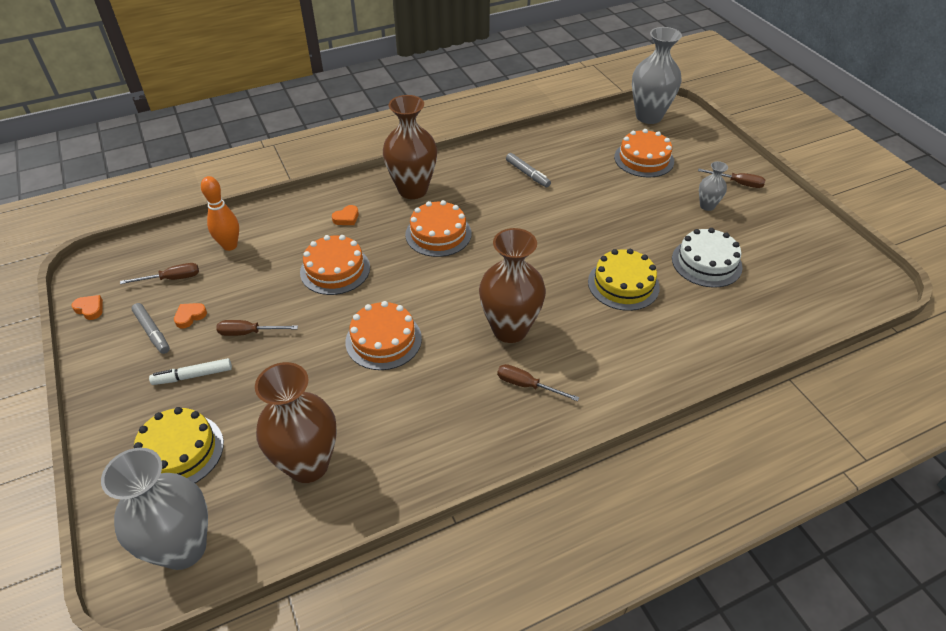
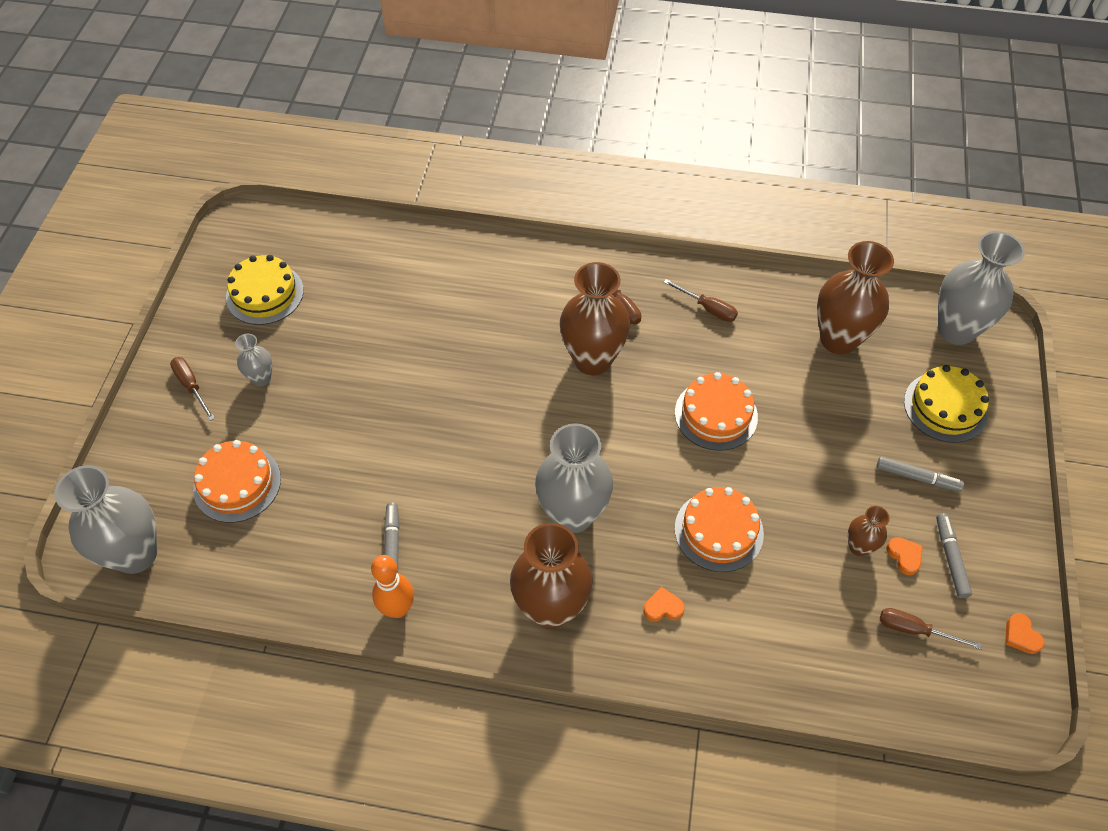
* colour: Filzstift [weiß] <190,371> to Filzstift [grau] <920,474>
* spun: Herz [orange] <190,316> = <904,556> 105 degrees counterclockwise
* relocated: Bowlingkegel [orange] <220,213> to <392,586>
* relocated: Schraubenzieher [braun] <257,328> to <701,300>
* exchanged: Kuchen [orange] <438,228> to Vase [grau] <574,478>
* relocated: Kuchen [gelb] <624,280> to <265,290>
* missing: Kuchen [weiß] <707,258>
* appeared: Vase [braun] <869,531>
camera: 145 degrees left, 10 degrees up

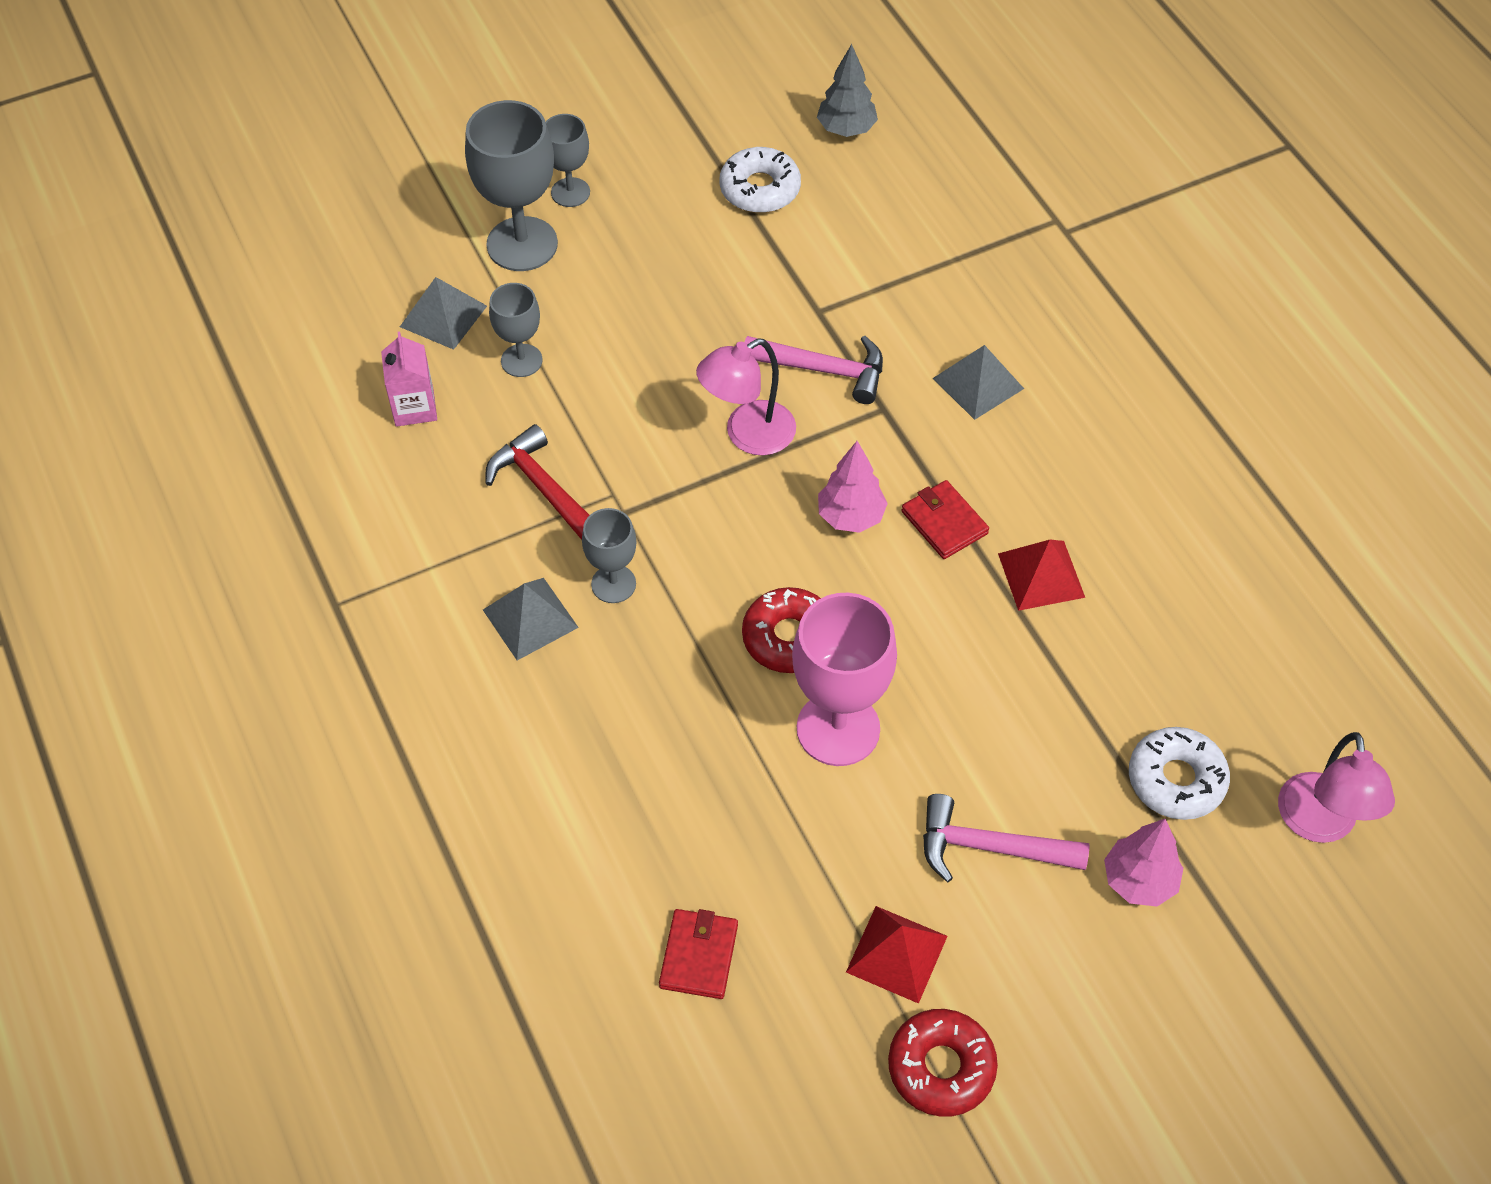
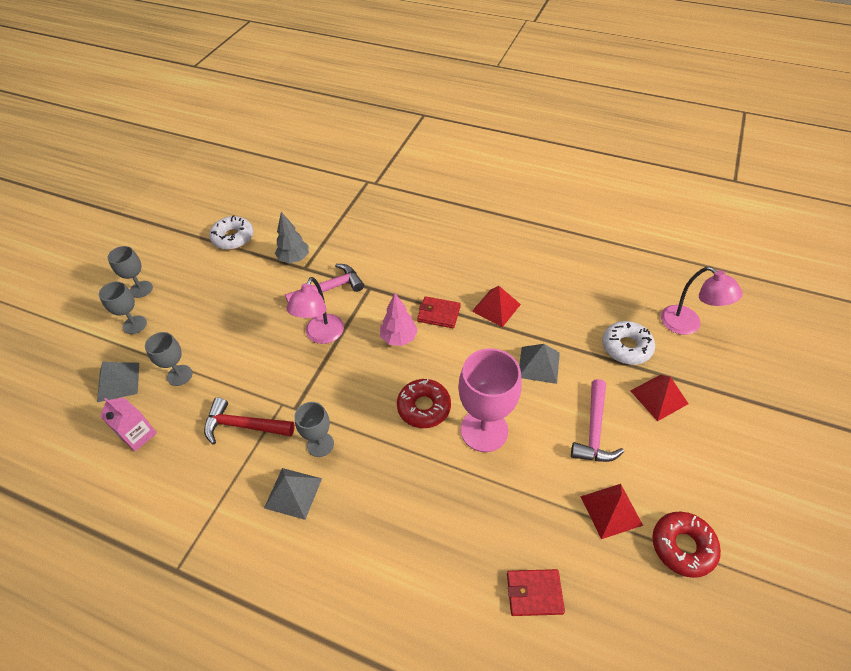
* size: Kelch [grau] <511,185> = <123,307> x0.56
* spun: Geldbörse [rot] <698,954> = <536,592> 60 degrees counterclockwise
* relocated: Baum [grau] <847,90> to <292,237>
* spun: Hammer [rosa] <1006,838> = <597,420> 45 degrees counterclockwise
* relocated: Pyramide [grau] <978,382> to <539,364>
* exchanged: Baum [rosa] <1143,863> to Pyramide [rot] <659,398>
camera: 40 degrees left, 5 degrees down

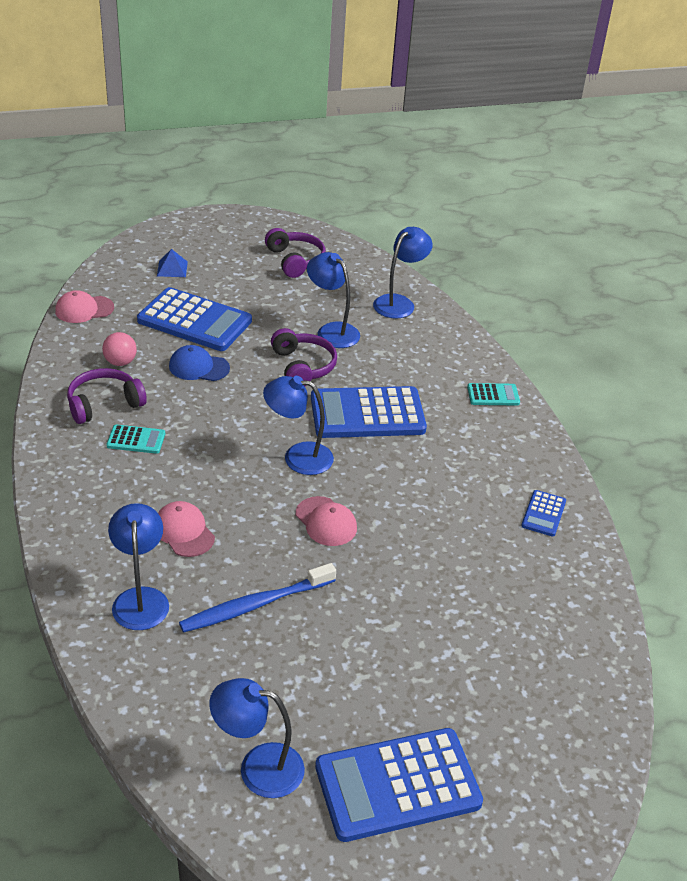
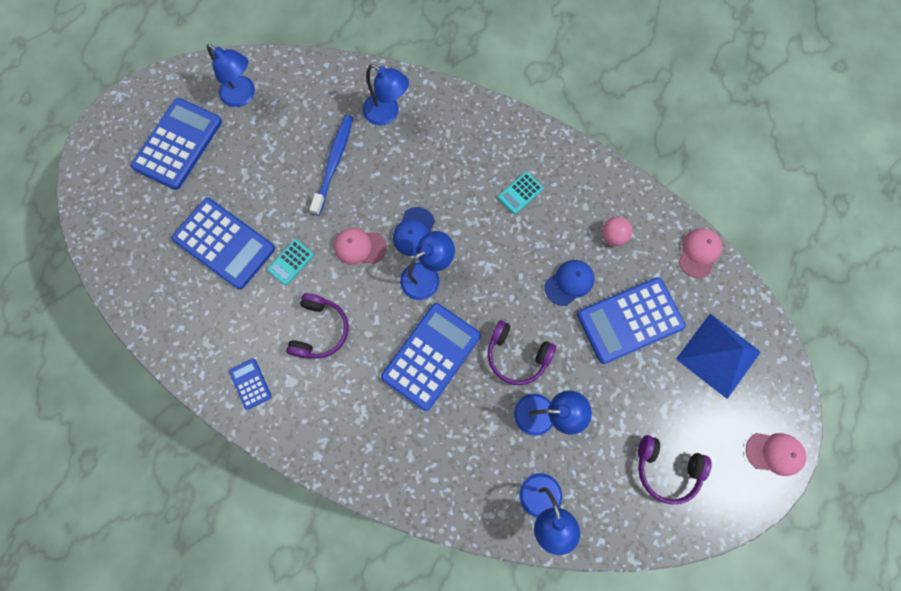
* relocated: Kopfhörer [lila] <107,396> to <317,326>
* size: Pyramide [blau] <172,263> = <718,356> x2.14
* relocated: Kappe [rosa] <186,529> to <776,454>
* spun: Lampe [blau] <257,738> = <231,75> 75 degrees clockwise
* relocated: Taschenrechner [türkis] <493,394> to <290,262>
* appeared: Taschenrechner [blau] <223,243>
* appeared: Kappe [blau] <414,231>
camera: 135 degrees right, 35 degrees up

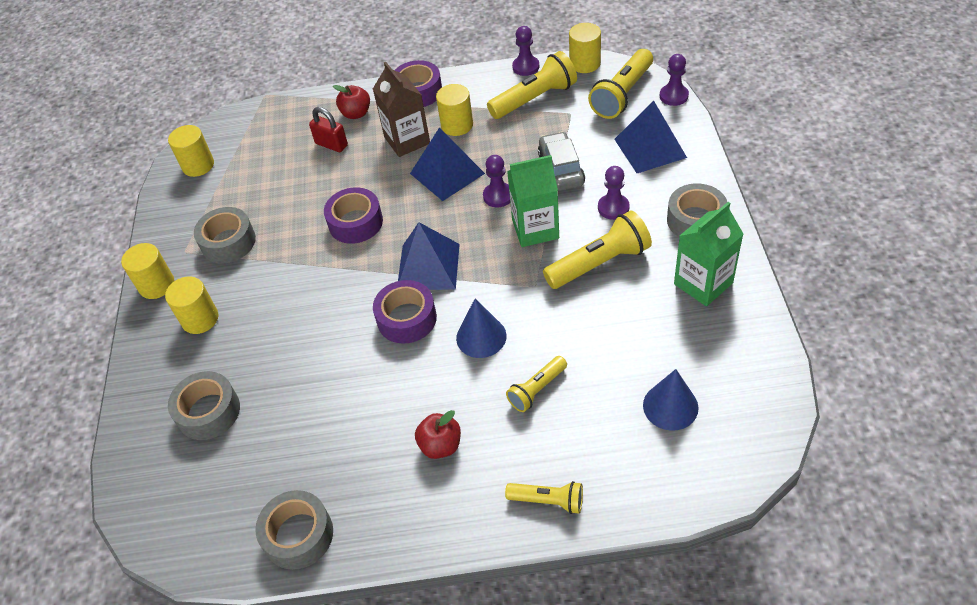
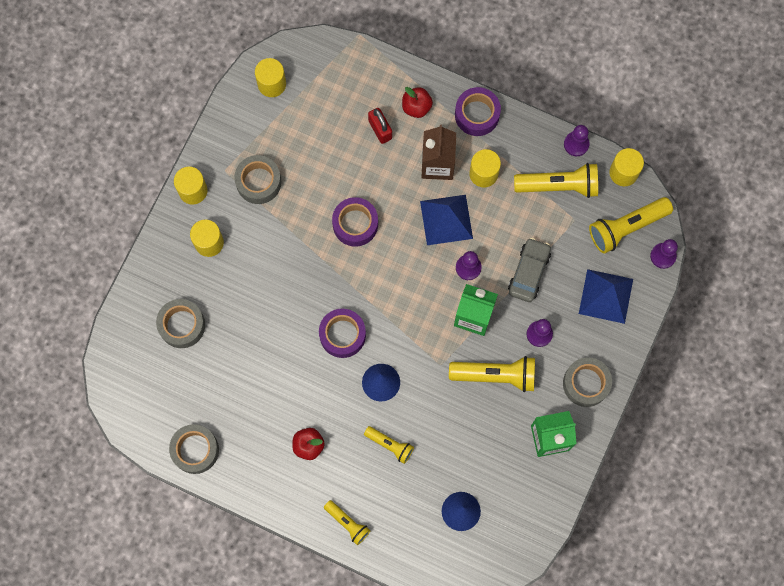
* missing: Pyramide [blau] <429,256>
* spun: Taschenlampe [gelb] <536,384> = <389,445> 135 degrees counterclockwise
camera: 25 degrees right, 25 degrees up

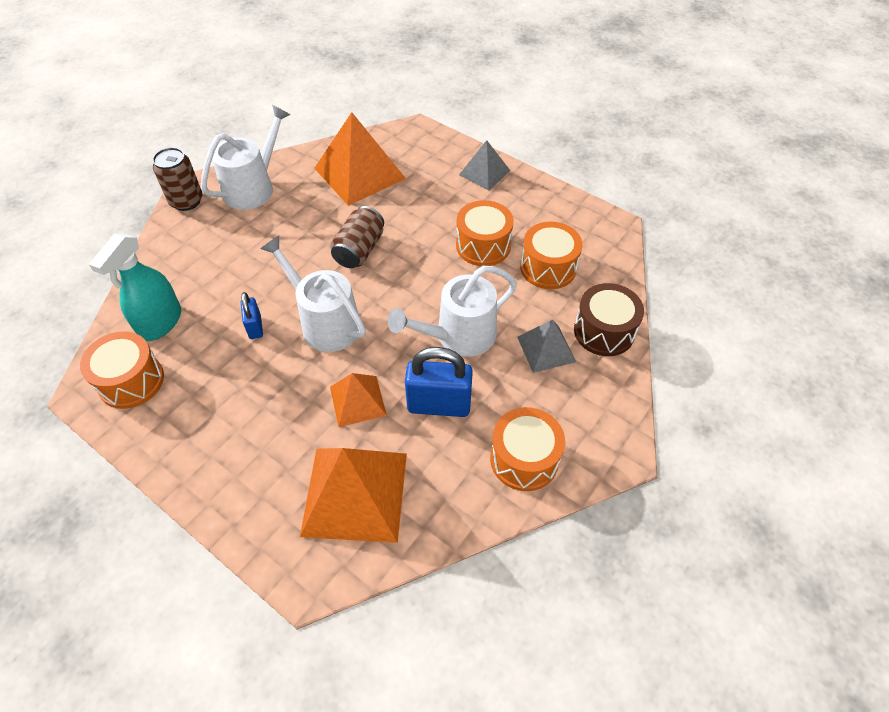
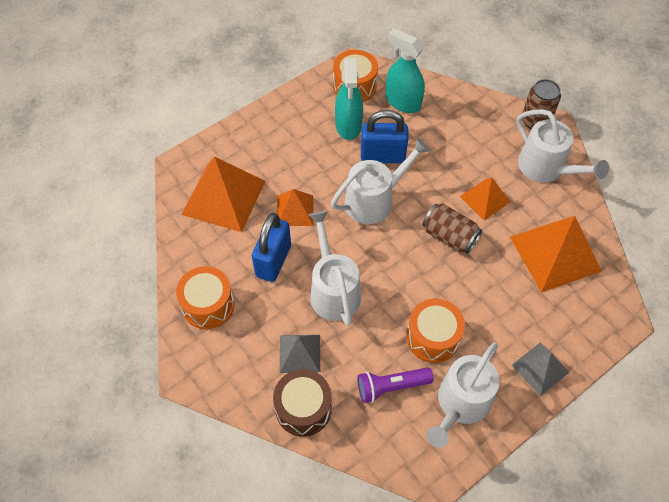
* size: Vorhängeschloss [blau] <252,315> = <385,136> x1.85
* exchanged: Trommel [orange] <551,255> to Taschenlampe [lila] <395,385>
* appeared: Sprühflasche [türkis] <349,99>
* appeared: Gießkanne [weiß] <462,395>
* appeared: Pyramide [orange] <485,198>
camera: 105 degrees right, 5 degrees up

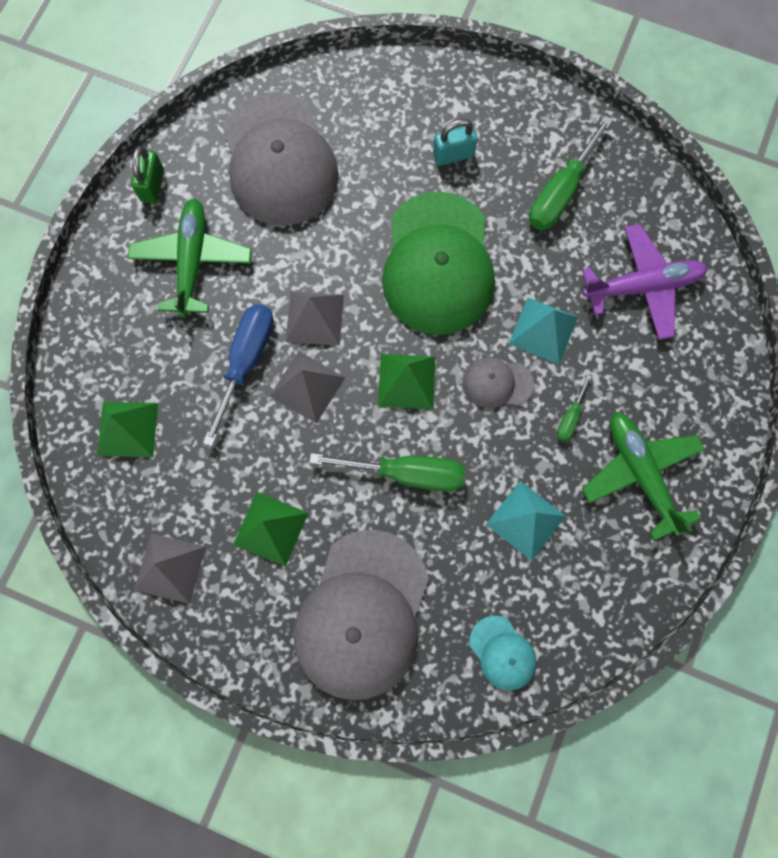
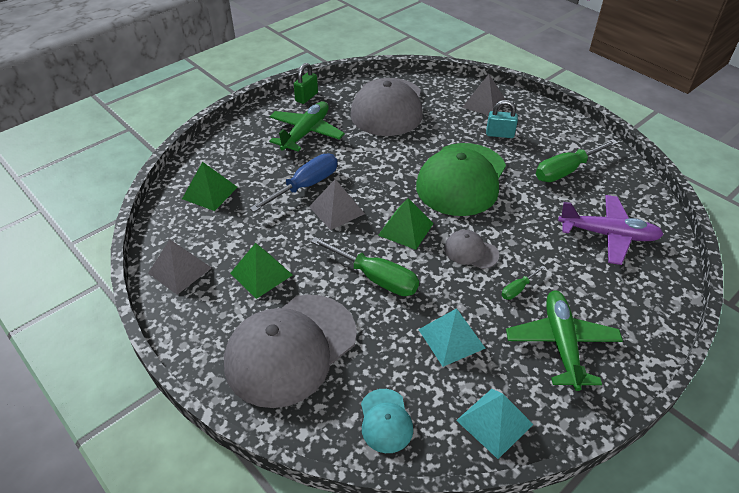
* relocated: Pyramide [grau] <314,318> to <484,95>
* relocated: Pyramide [türkis] <543,331> to <495,424>
camera: 25 degrees right, 30 degrees down

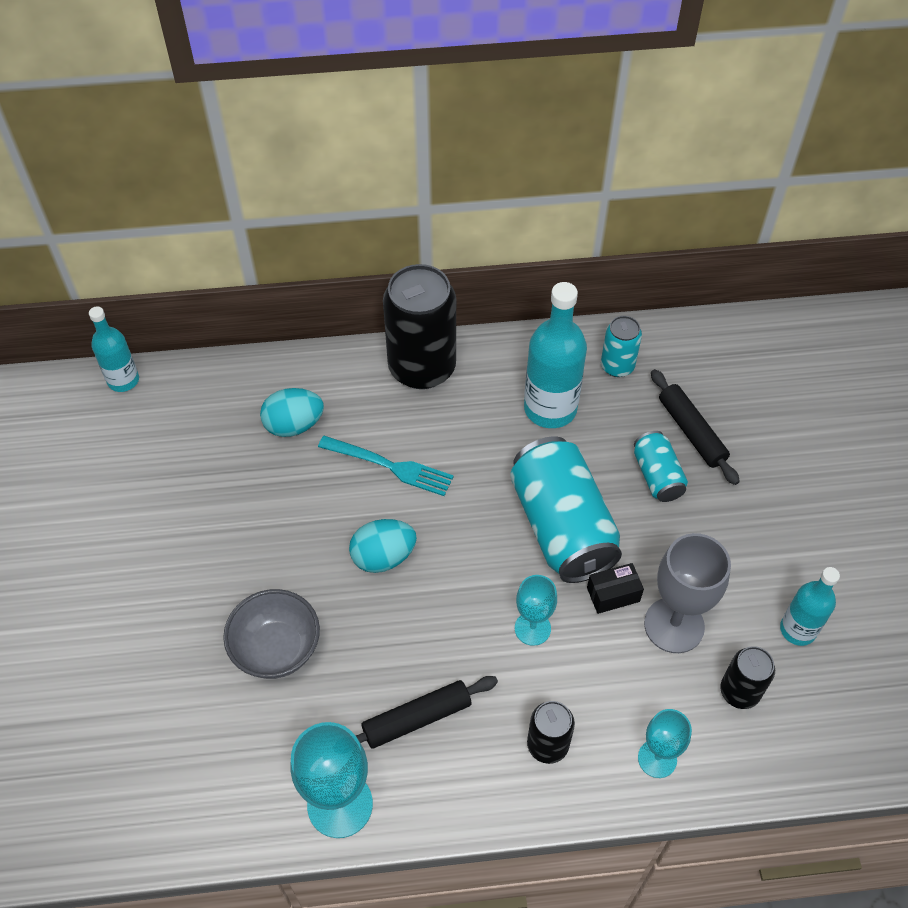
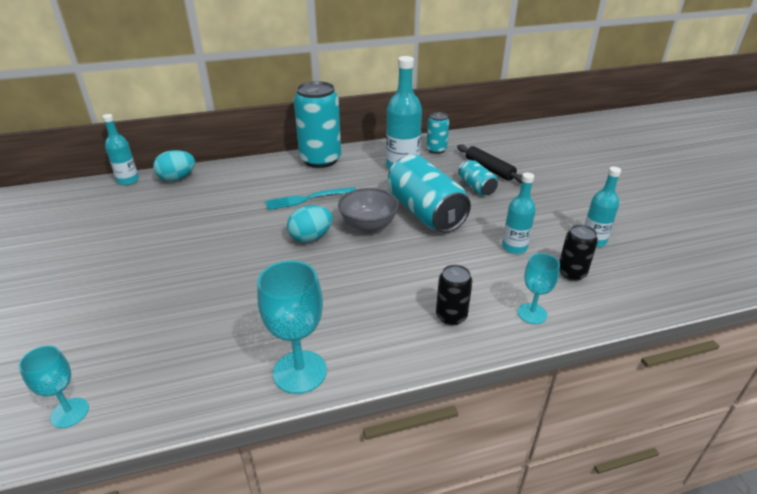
* relocated: Schüssel [grau] <271,634> to <368,210>
* relocated: Ei [türkis] <292,412> to <174,165>
* spun: Gabel [türkis] <386,466> = <310,198> 150 degrees clockwise
* missing: Nudelholz [schwarz] <427,712>
* colour: Dose [schwarz] <419,326> to Dose [türkis] <317,124>
* relocated: Kelch [türkis] <536,610> to <53,386>
* missing: Schachtel [schwarz] <615,588>
* exchanged: Kelch [grau] <687,593> to Flasche [türkis] <519,213>
camera: 10 degrees left, 20 degrees down

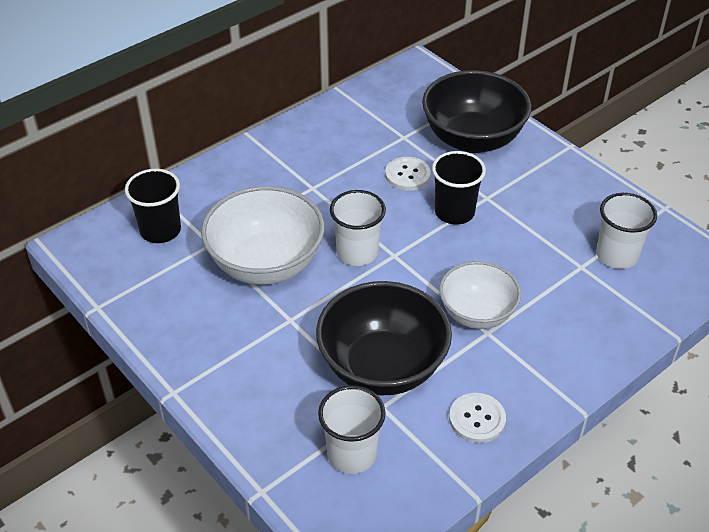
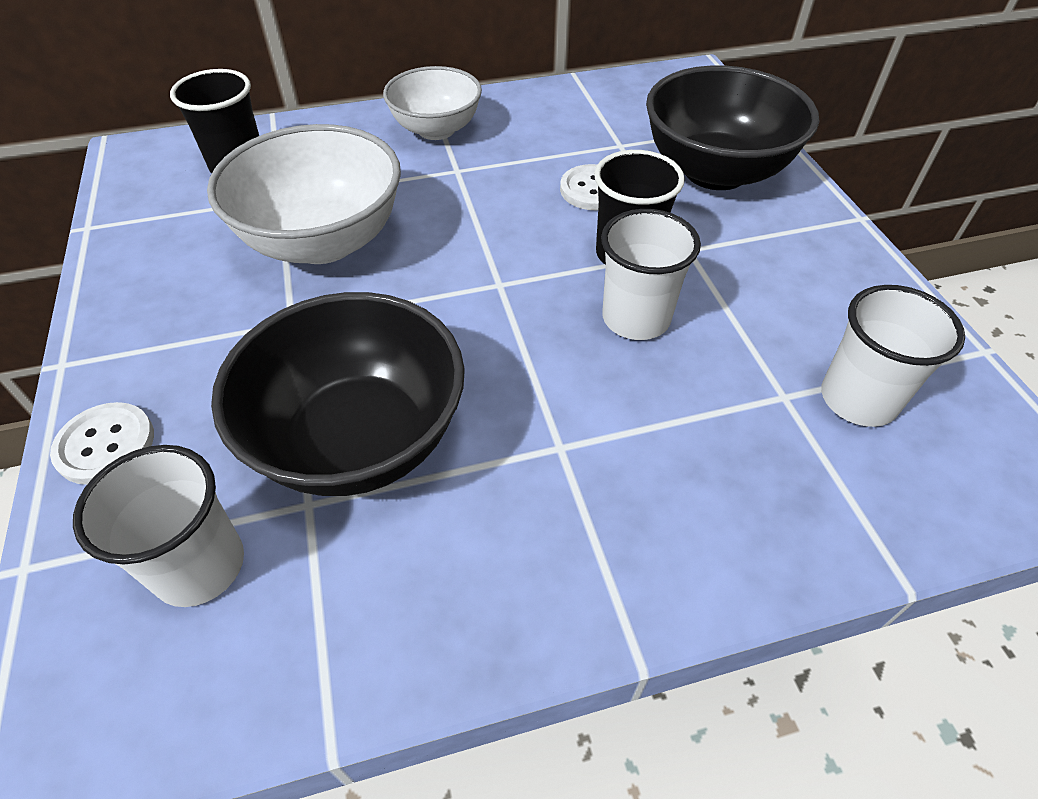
* relocated: Becher [weiß] <358,228> to <651,274>
* relocated: Schüssel [weiß] <480,295> to <432,103>
* relocated: Knopf [weiß] <477,418> to <102,443>
camera: 25 degrees right, 5 degrees up

